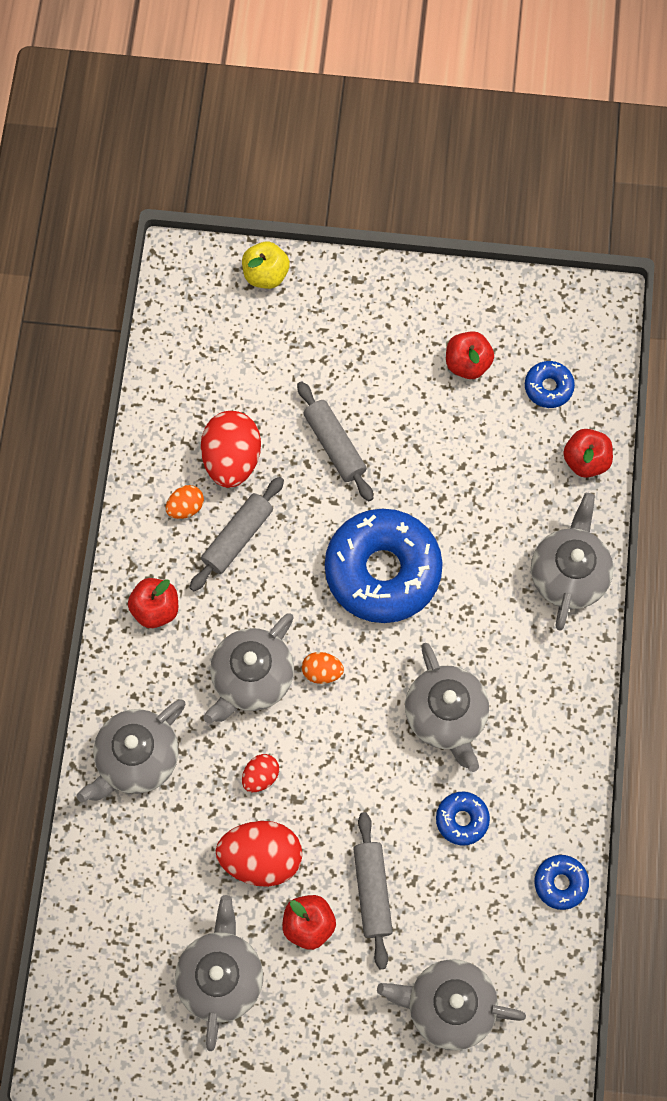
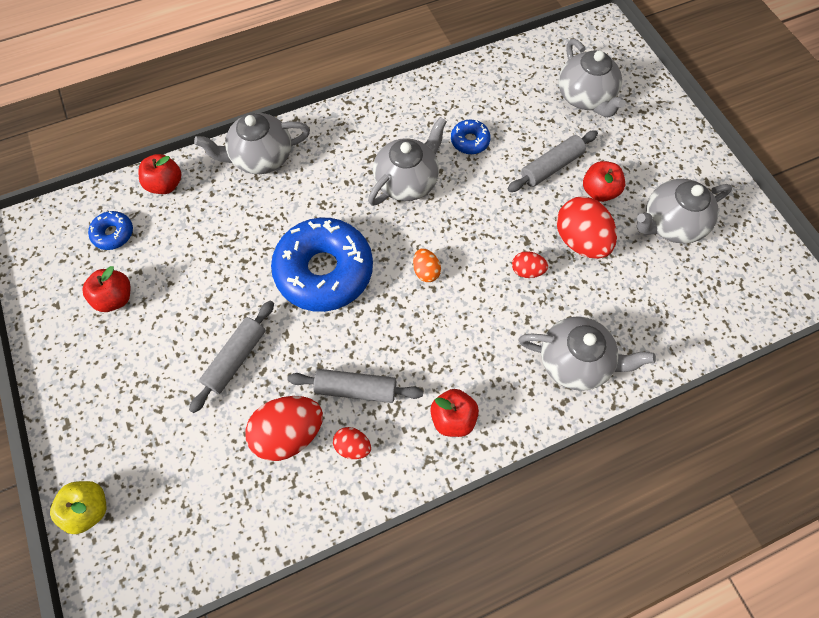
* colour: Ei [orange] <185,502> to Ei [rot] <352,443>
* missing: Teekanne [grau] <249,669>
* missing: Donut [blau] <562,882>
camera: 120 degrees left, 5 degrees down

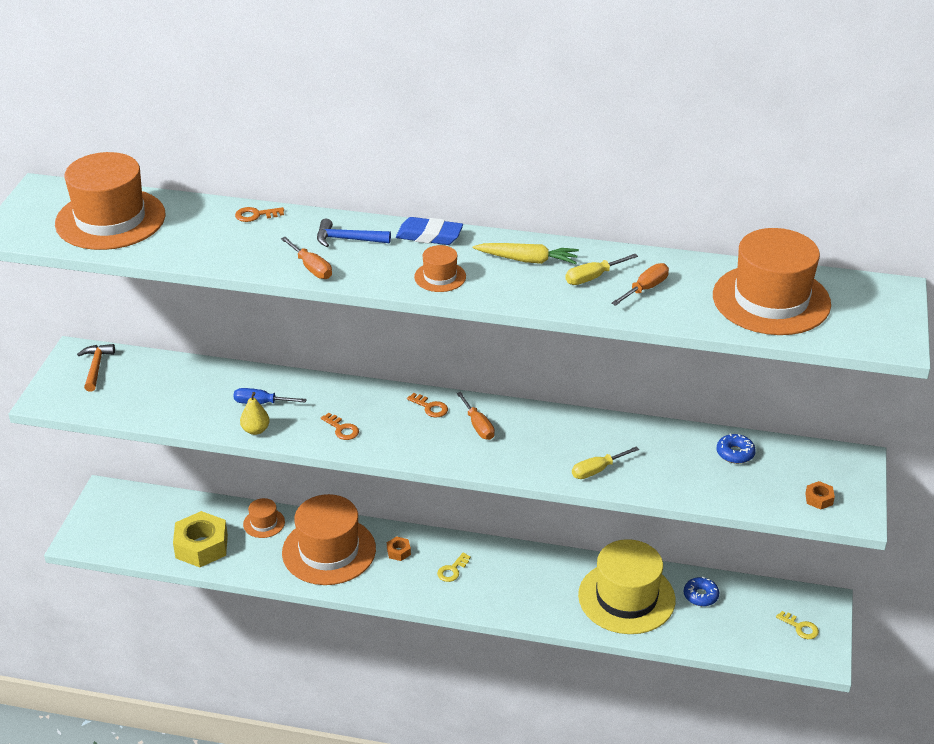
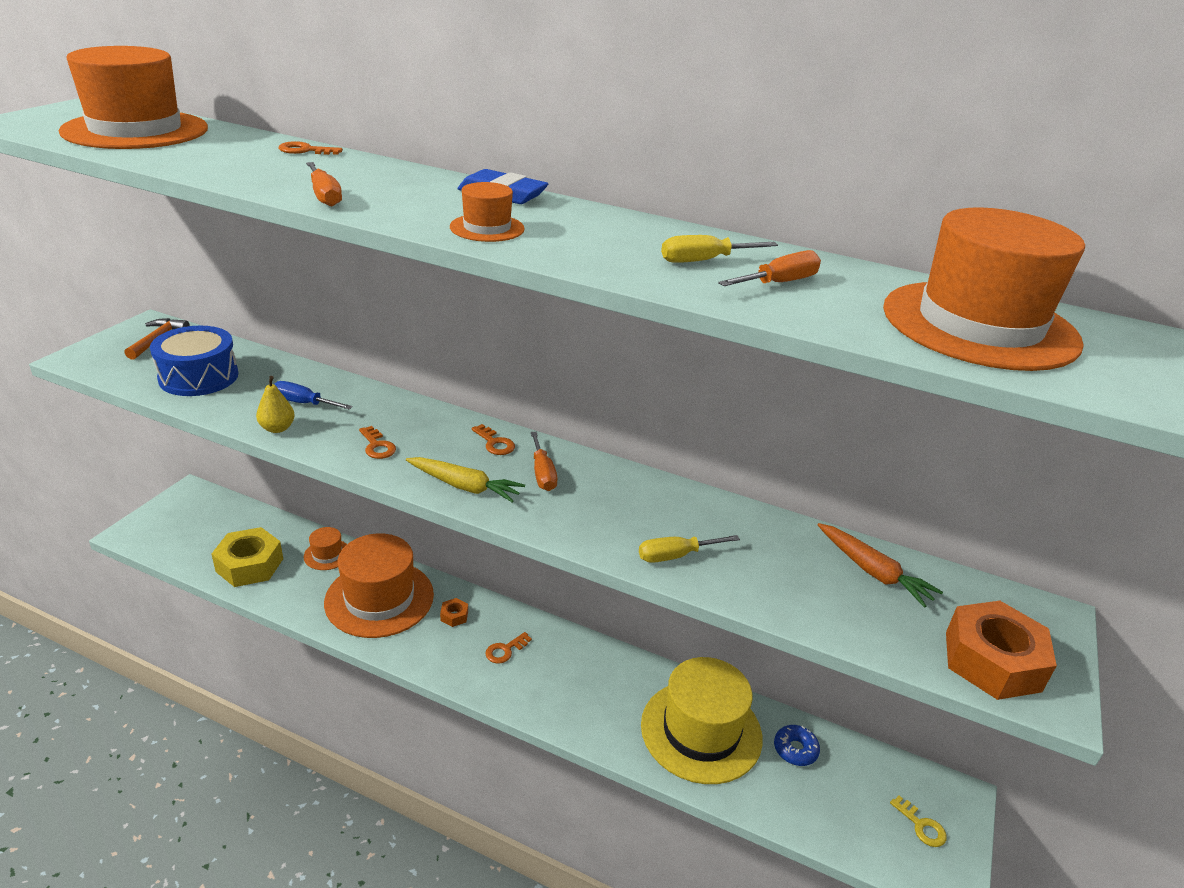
* missing: Hammer [blau] <354,233>
* colour: Schlüssel [gelb] <454,567> to Schlüssel [orange] <508,648>
* relocated: Karotte [gelb] <526,253> to <465,480>
* exchanged: Donut [blau] <736,449> to Karotte [orange] <880,565>
* size: Sechskantmutter [orange] <820,495> = <1001,650> x2.26
* appeared: Trommel [blau] <194,361>
camera: 10 degrees right, 5 degrees down

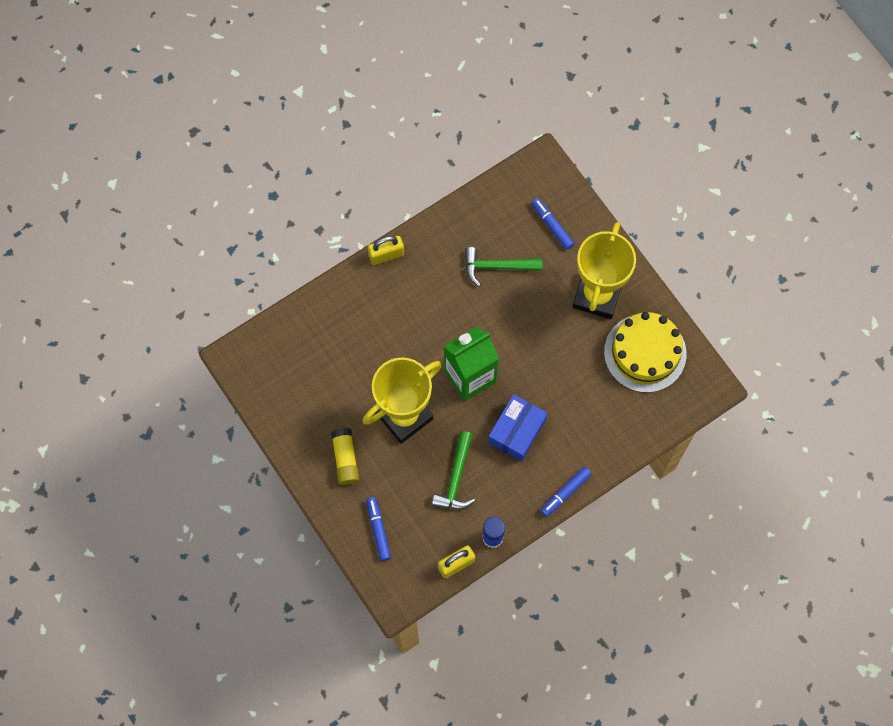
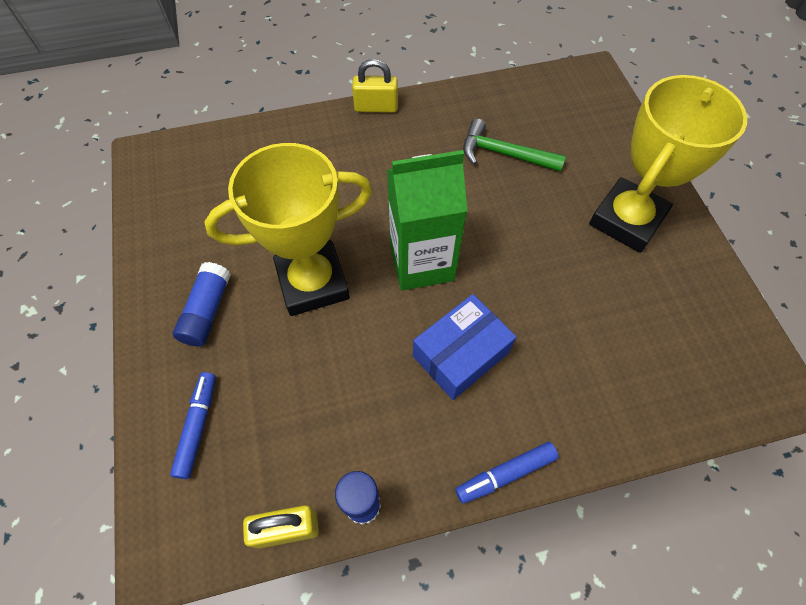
* colour: Klebestift [gelb] <345,456> to Klebestift [blau] <202,304>
* missing: Hammer [grün] <453,470>
* missing: Filzstift [blau] <552,224>
* missing: Kuchen [gelb] <645,352>
camera: 20 degrees right, 10 degrees down

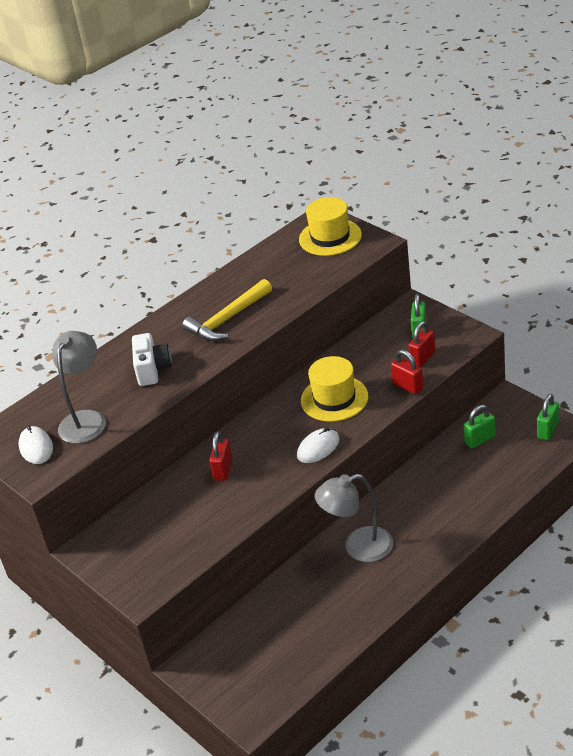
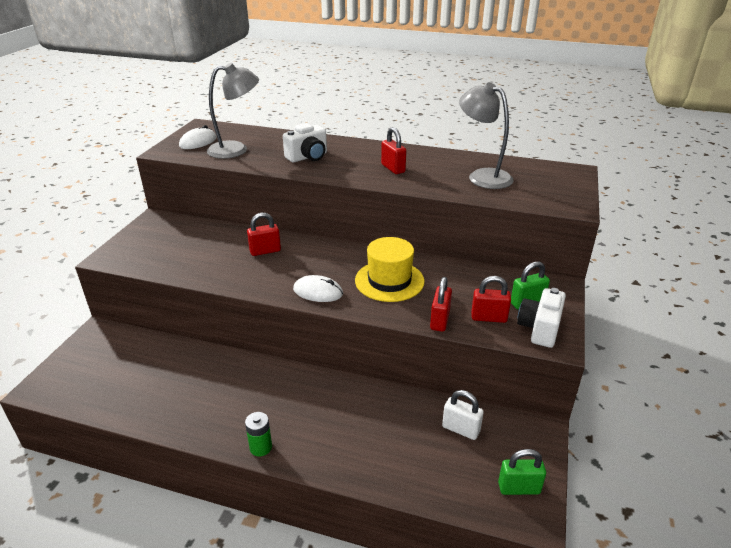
* exchanged: Hammer [gelb] <227,310> to Vorhängeschloss [rot] <393,150>
* missing: Hut [gelb] <330,226>
* relocated: Lampe [grau] <354,518> to <486,135>
* colour: Vorhängeschloss [grün] <480,427> to Vorhängeschloss [weiß] <463,415>
* appeared: Batterie [grün] <258,434>
* appeared: Kamera [weiß] <541,318>
camera: 55 degrees right, 5 degrees down

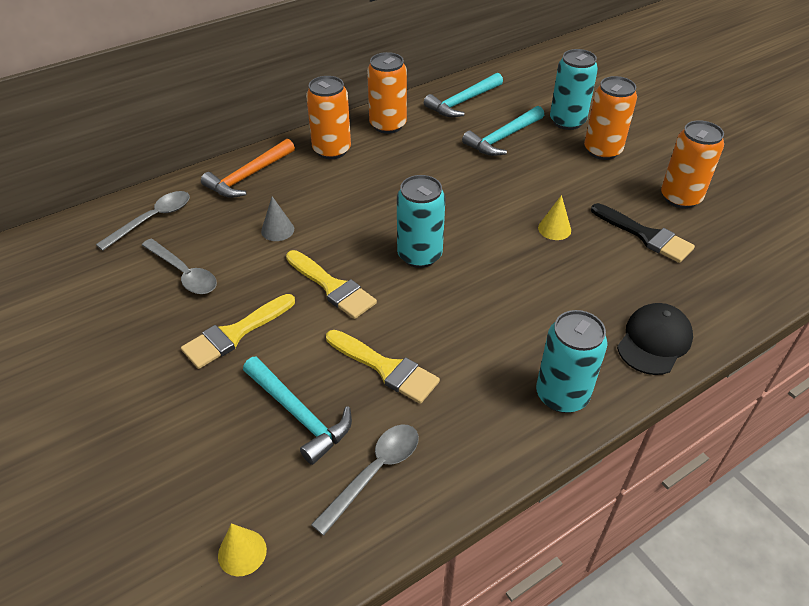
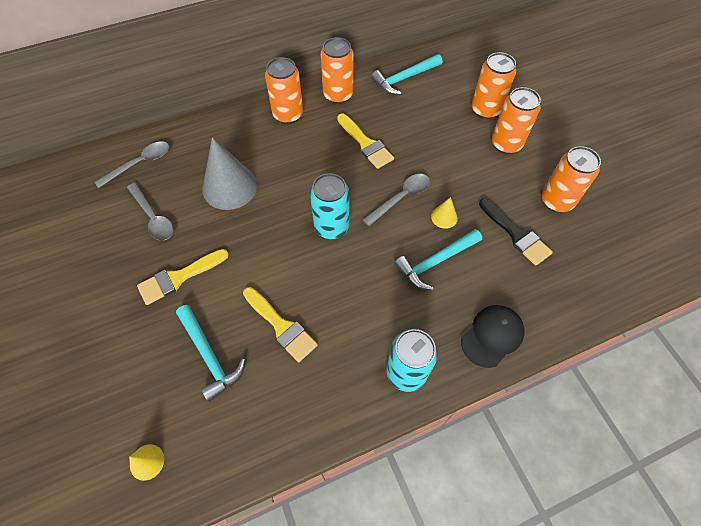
* missing: Hammer [orange] <248,168>
* size: Kegel [grau] <277,218> = <230,173> x2.14
* relocated: Pinsel [gelb] <331,284> to <365,141>
* relocated: Löffel [grau] <365,479> to <396,200>
* relocated: Hammer [türkis] <503,131> to <438,259>
* colour: Dose [türkis] <574,89> to Dose [orange] <494,85>
camera: 10 degrees right, 15 degrees up

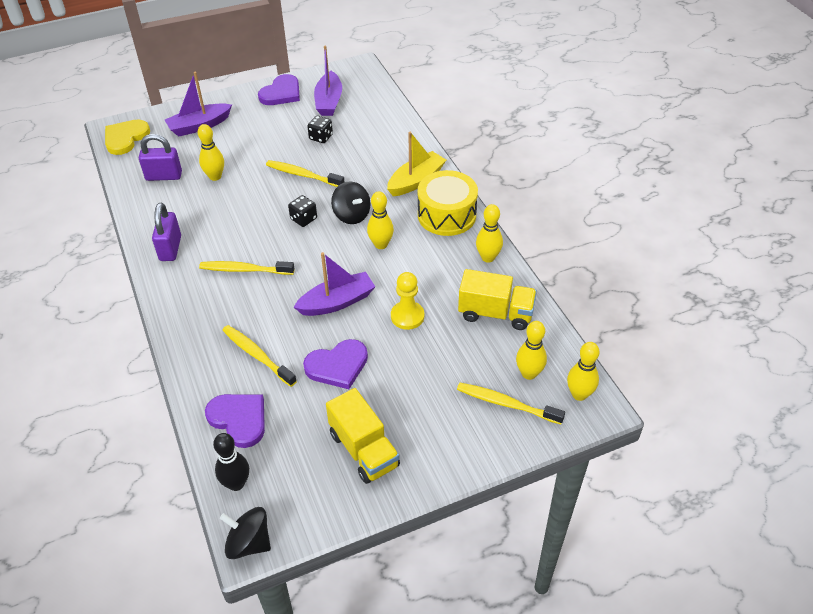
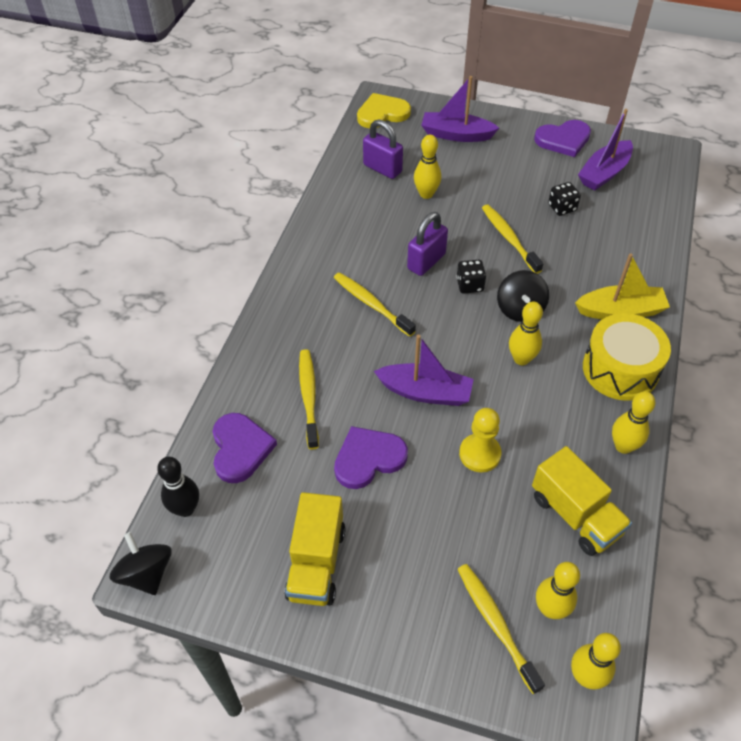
* relocated: Vorhängeschloss [lila] <166,232> to <427,244>
* spun: Herz [lila] <335,364> = <371,457> 135 degrees clockwise
camera: 40 degrees right, 5 degrees up

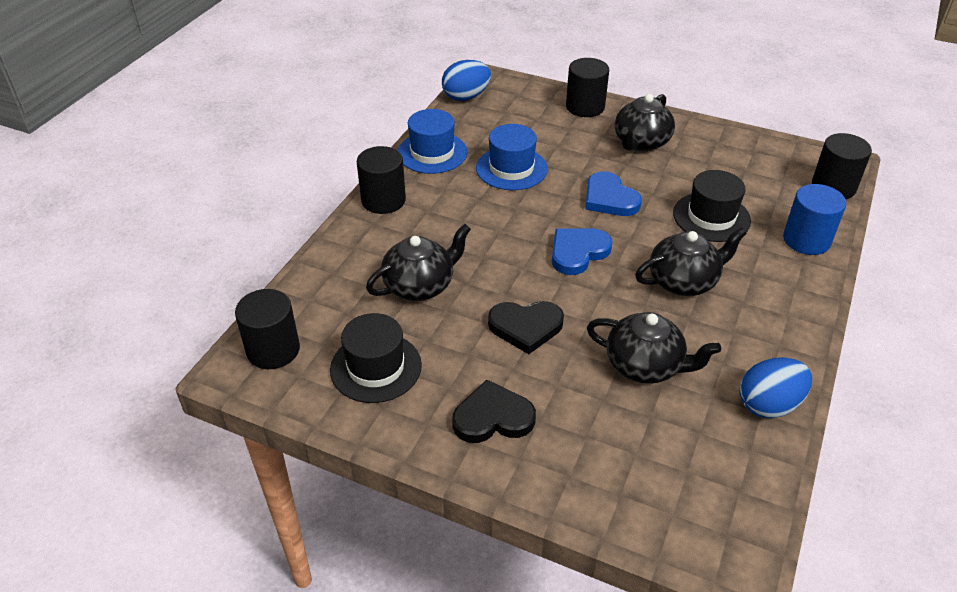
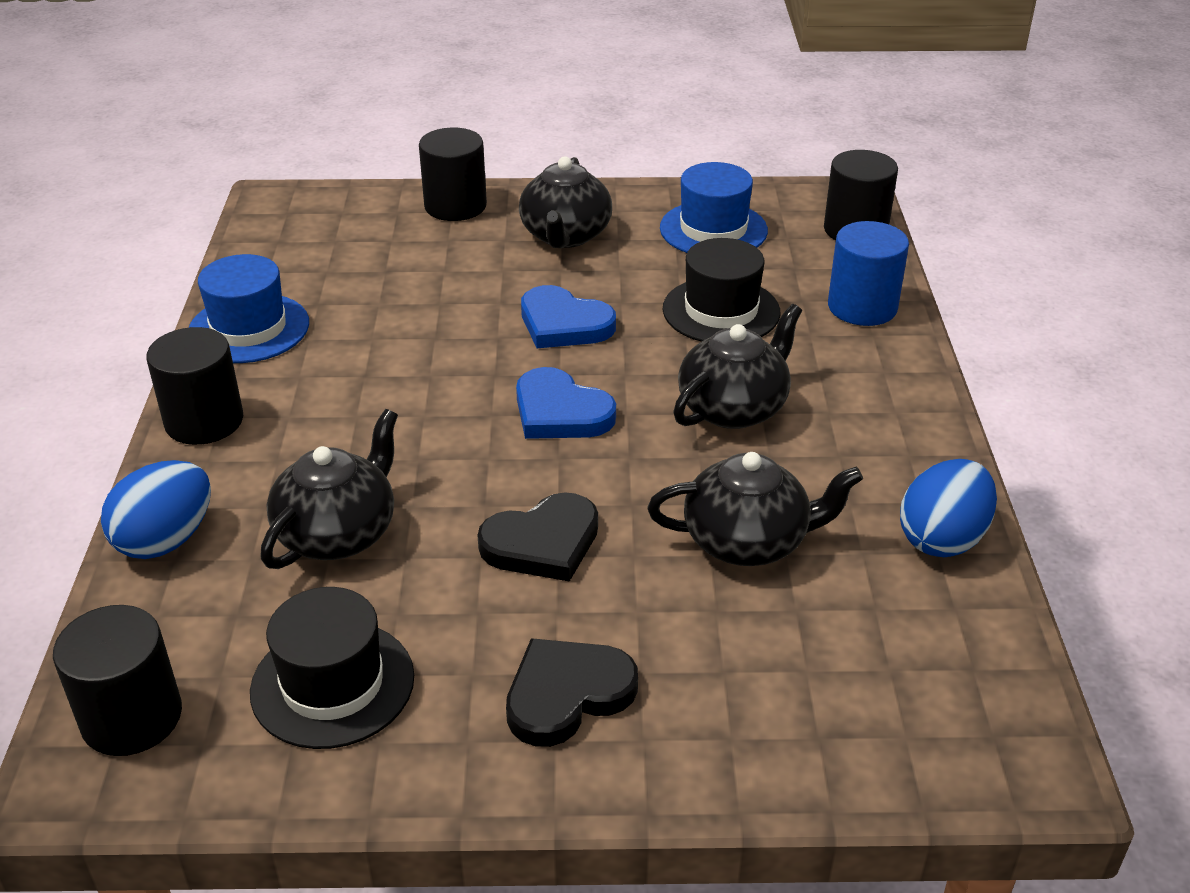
* relocated: Ei [blau] <466,80> to <156,509>
* relocated: Hut [blau] <512,157> to <714,207>
* spun: Herz [blau] <582,252> = <566,403> 75 degrees counterclockwise
camera: 25 degrees left, 5 degrees down

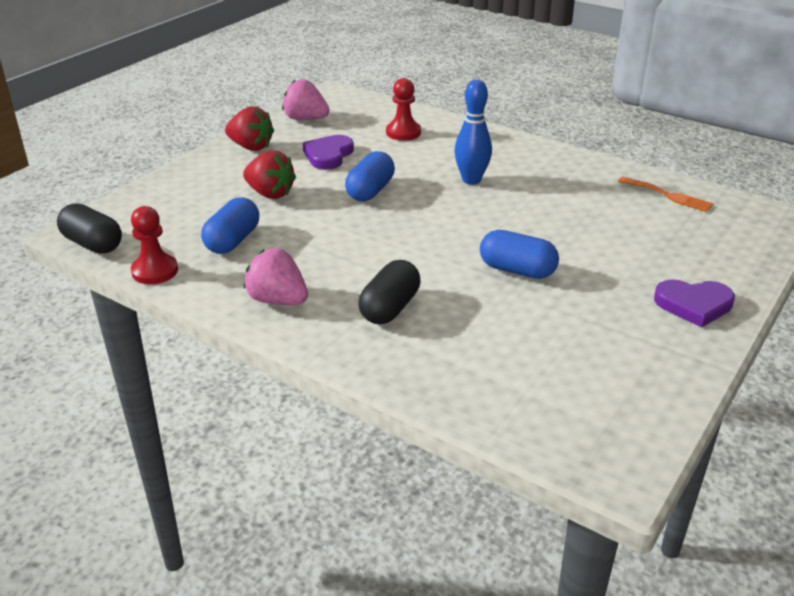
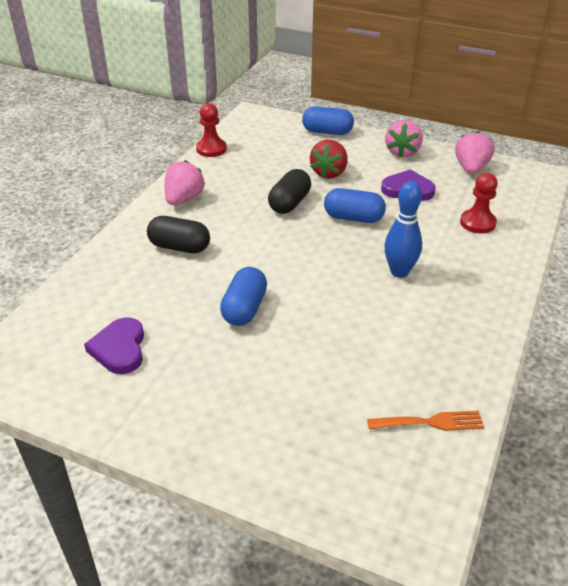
* relocated: Kapsel [schwarz] <89,228> to <289,191>
* relocated: Kapsel [blau] <230,225> to <328,120>
* colour: Erdbeere [rot] <249,128> to Erdbeere [rosa] <404,139>
* spun: Gabel [orange] <666,194> = <425,421> 120 degrees counterclockwise
* relocated: Herz [lila] <694,303> to <114,345>
camera: 80 degrees right, 5 degrees up

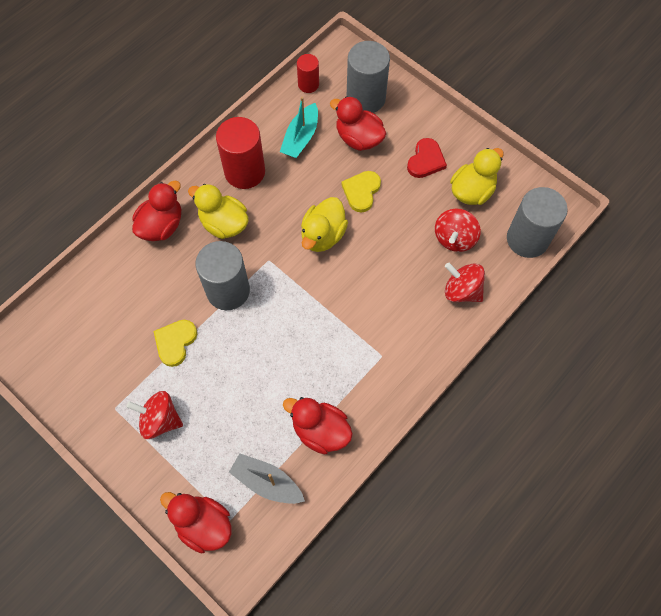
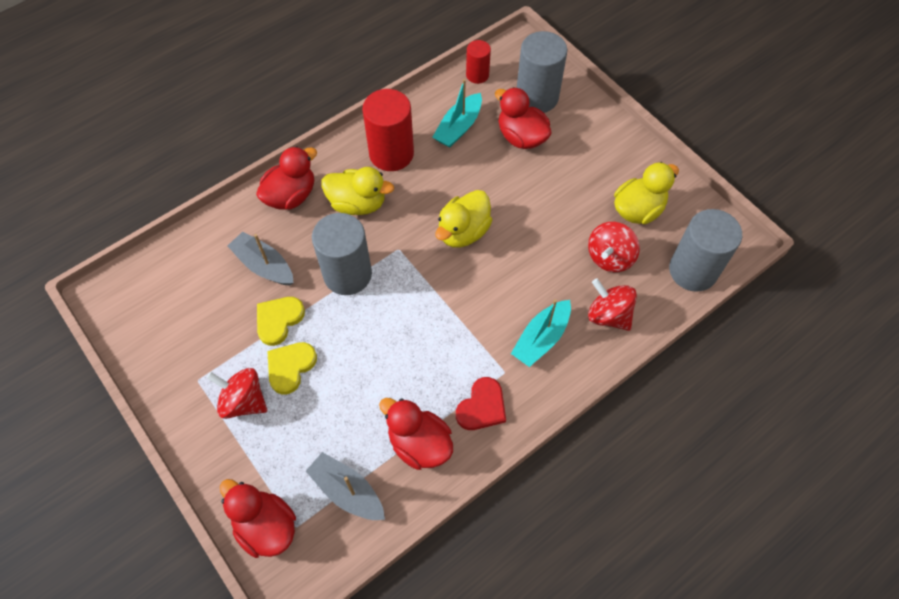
* spun: Ente [gelb] <218,211> = <357,191> 150 degrees clockwise
* relocated: Herz [gelb] <361,192> to <292,368>
* relocated: Herz [rot] <427,158> to <481,403>
* appeared: Boot [grau] <261,258>
* appeared: Boot [türkis] <541,333>
camera: 10 degrees right, 5 degrees down

